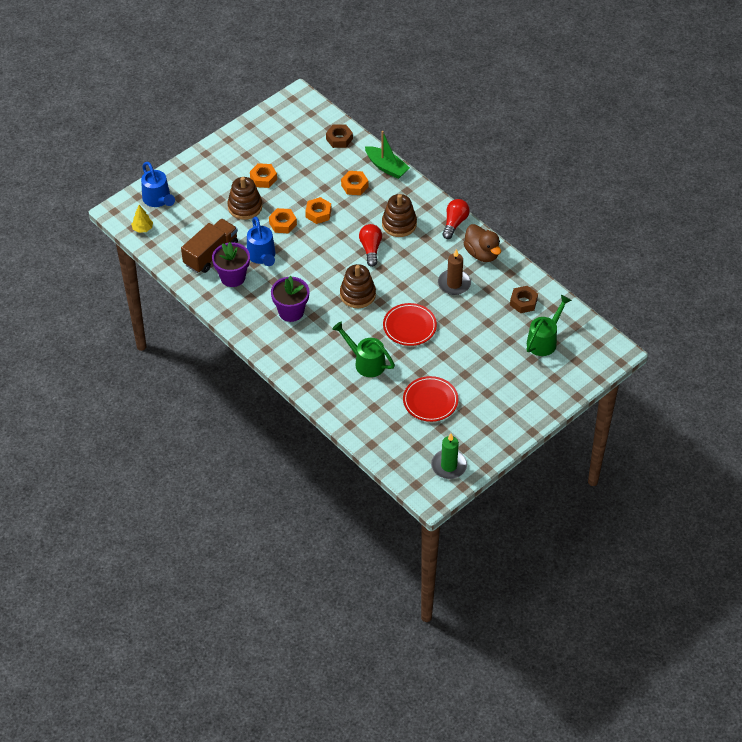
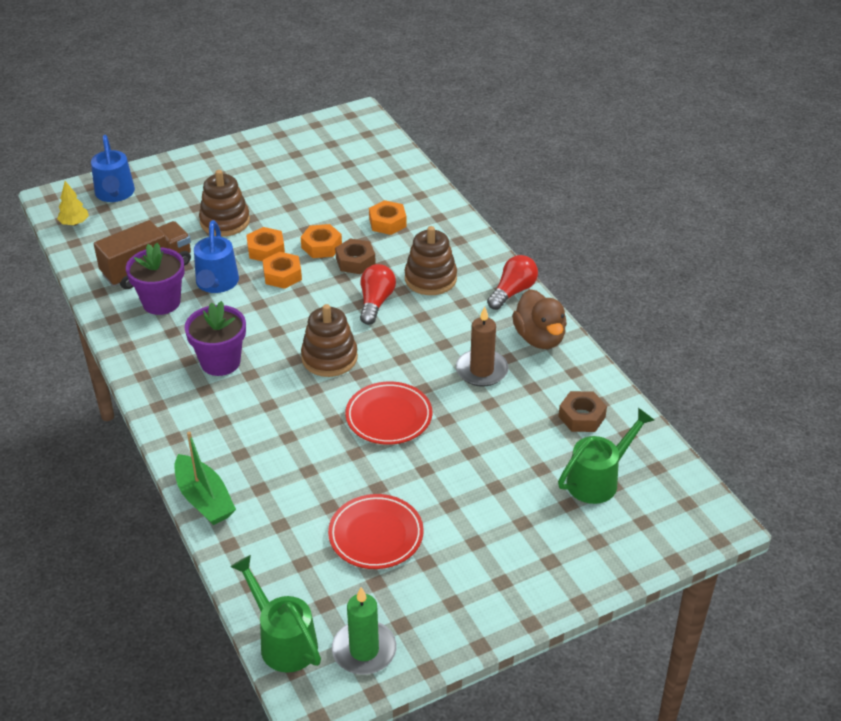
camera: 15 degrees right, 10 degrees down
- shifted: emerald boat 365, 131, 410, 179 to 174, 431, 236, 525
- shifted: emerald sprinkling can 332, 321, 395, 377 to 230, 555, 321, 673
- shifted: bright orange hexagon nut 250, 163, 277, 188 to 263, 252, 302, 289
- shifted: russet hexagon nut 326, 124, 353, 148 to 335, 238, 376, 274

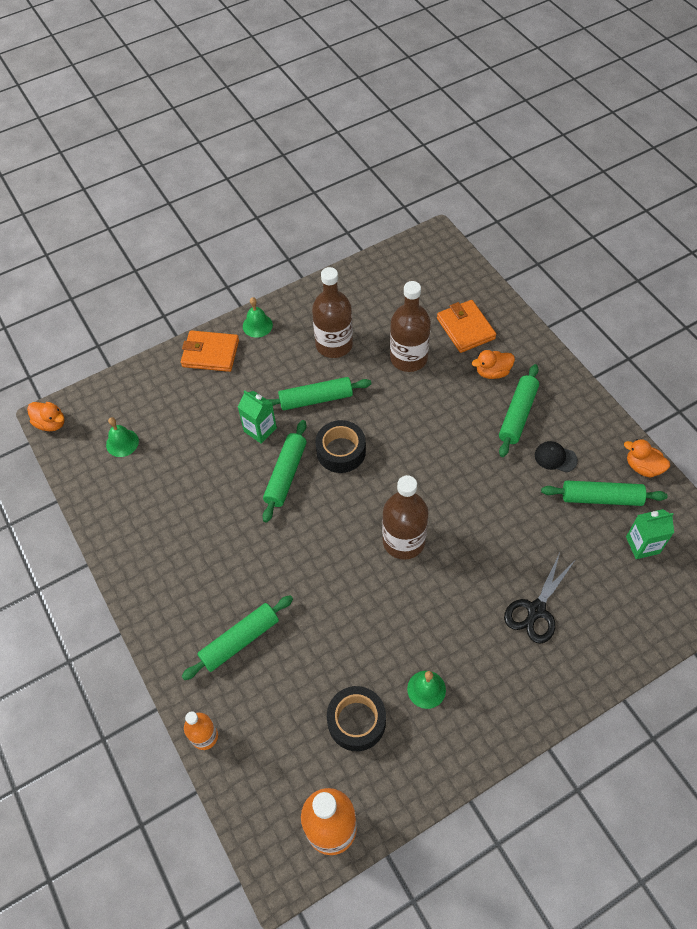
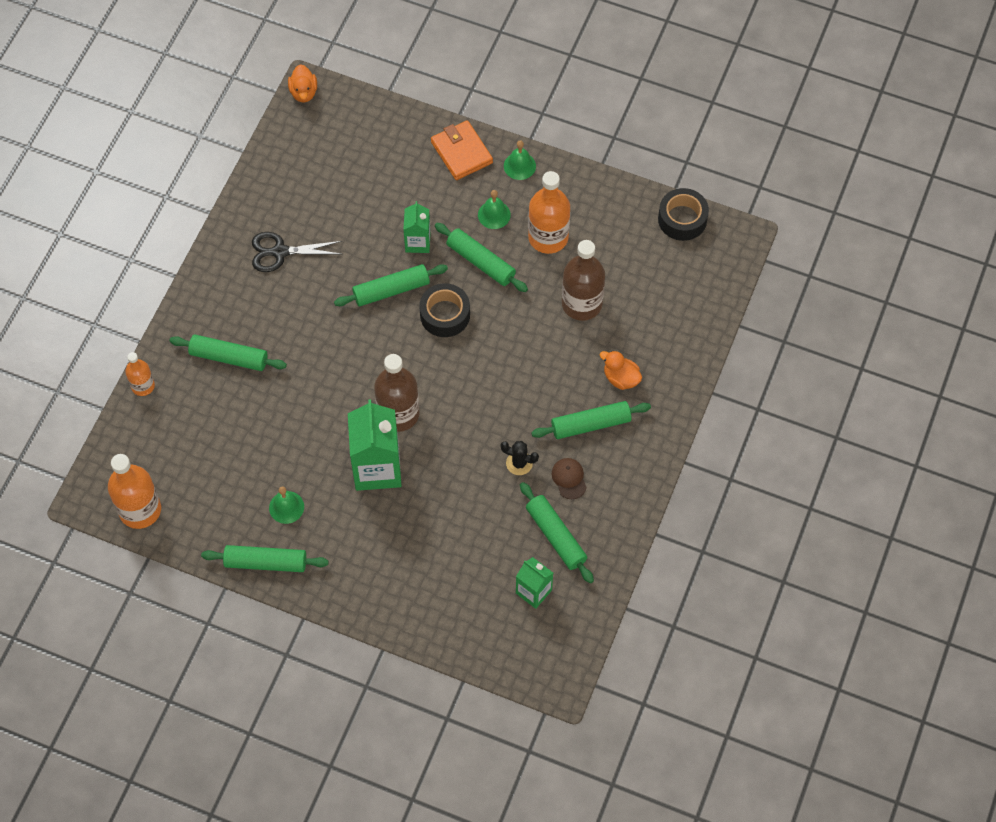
camera: 50 degrees right, 5 degrees up
- new: emerald dough roller 201, 545, 329, 572
- shifted: ebony pair of scissors 504, 553, 575, 644 to 252, 232, 342, 272
- new: emerald carton 348, 399, 402, 491
- shifted: emerald hand bell 106, 417, 139, 457 to 478, 190, 511, 229
- new: ebony cactus 501, 441, 539, 475
- repainted: russet drink bottle 312, 267, 353, 358 to bright orange drink bottle 528, 171, 570, 254
- repainted: ebony peaked cap 535, 441, 578, 472 to russet peaked cap 552, 458, 587, 499
- shifted: ebony tape 327, 686, 386, 751 to 658, 188, 709, 241
- gone: bright orange card wallet 437, 300, 496, 353
- gone: bright orange duck 624, 439, 670, 478

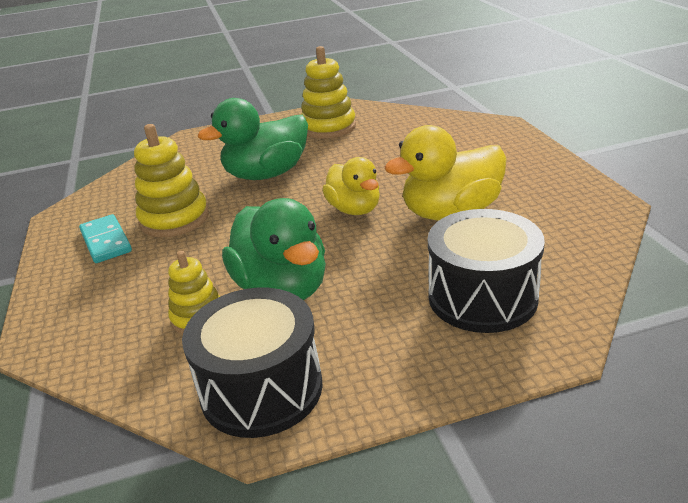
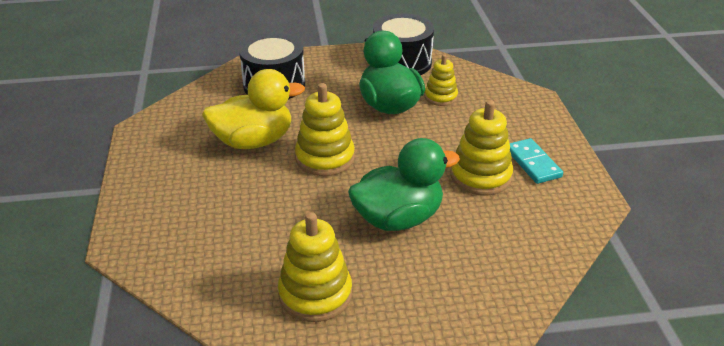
camera: 175 degrees left, 5 degrees up
- swapped: golden duck 322, 157, 380, 215 to golden ring stacker 295, 83, 355, 176

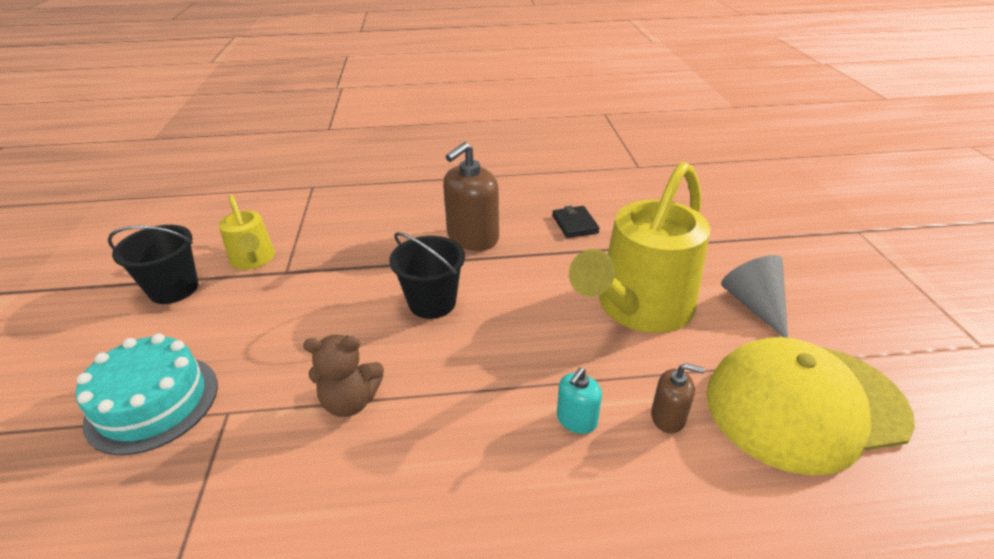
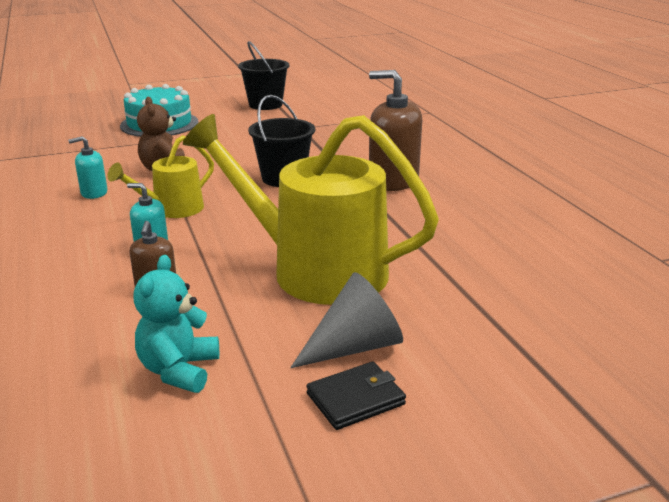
camera: 75 degrees right, 10 degrees down
- new: aqua soap pump 68, 136, 107, 199
- shifted: golden sprinkling can 219, 195, 275, 270 to 107, 135, 214, 218
- swapped: golden peaked cap 706, 337, 915, 476 to aqua stuffed bear 133, 255, 219, 393
- shifted: ebony card wallet 552, 206, 600, 238 to 306, 362, 406, 430

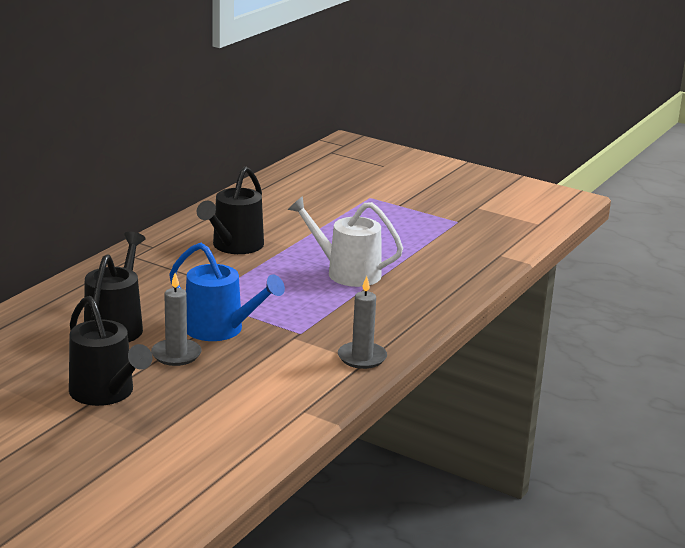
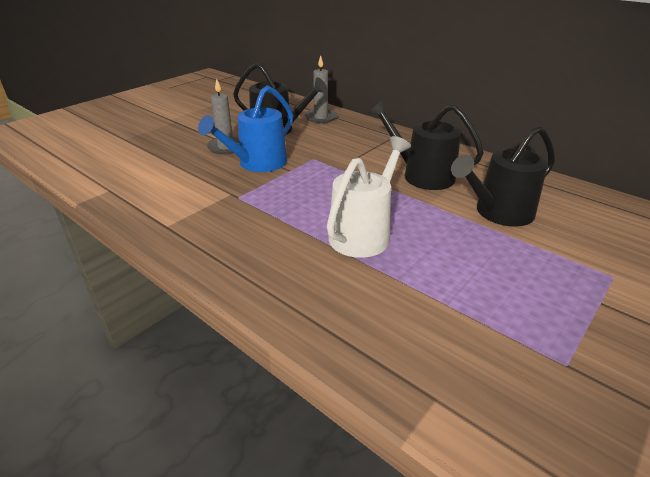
camera: 100 degrees right, 10 degrees up
- shifted: ash-grey pillar candle 338, 276, 387, 369 to 305, 55, 337, 123
- shifted: ebony sprinkling can 69, 296, 152, 406 to 451, 126, 555, 227

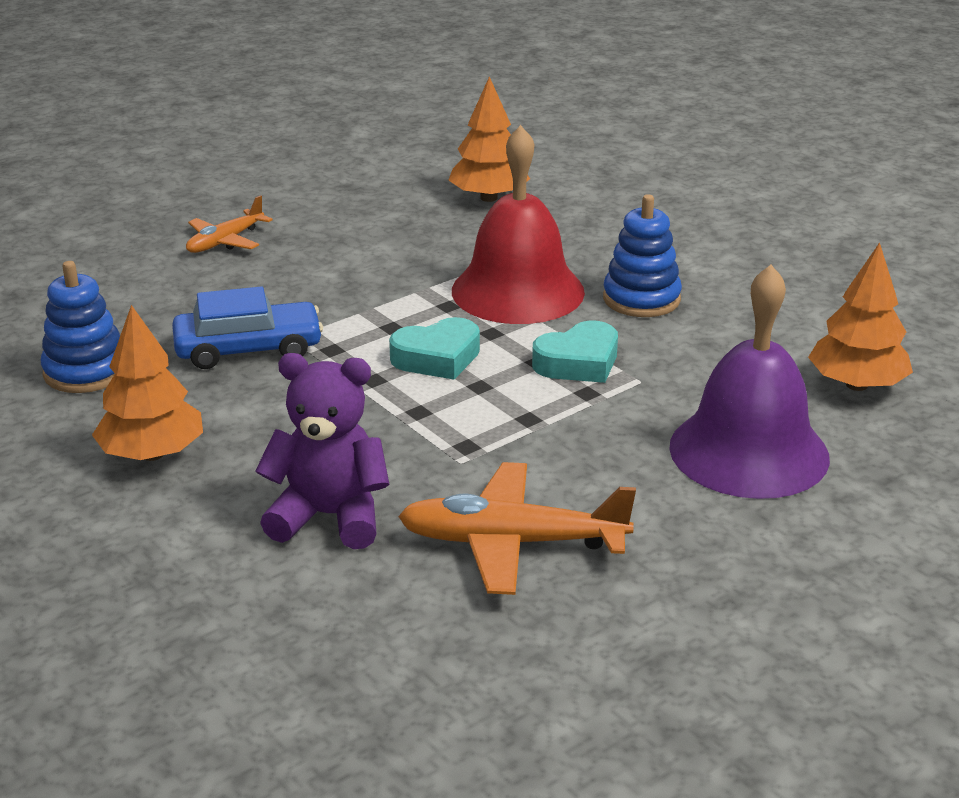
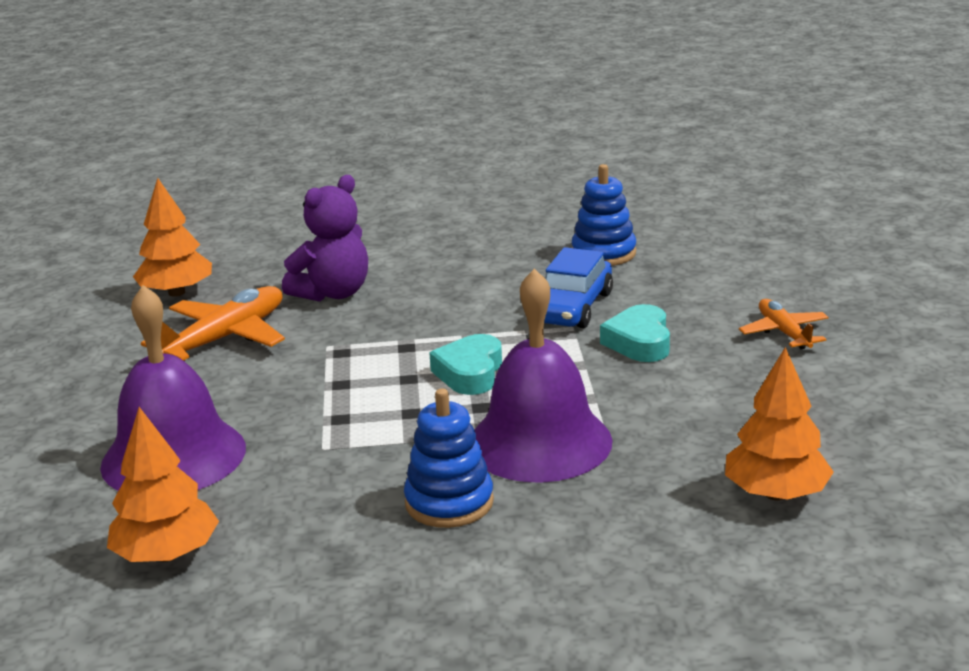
camera: 125 degrees right, 5 degrees down
- shifted: bright orange tree 92, 305, 203, 461 to 133, 178, 212, 297
- repainted: scarlet hand bell 452, 125, 585, 324 to violet hand bell 475, 268, 612, 483
- shifted: aqua heart 532, 320, 618, 383 to 600, 304, 670, 362

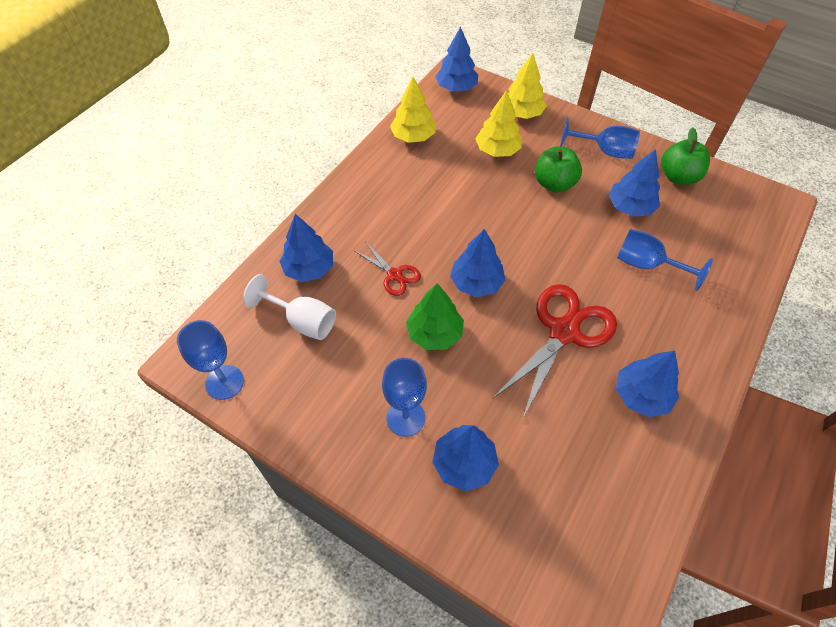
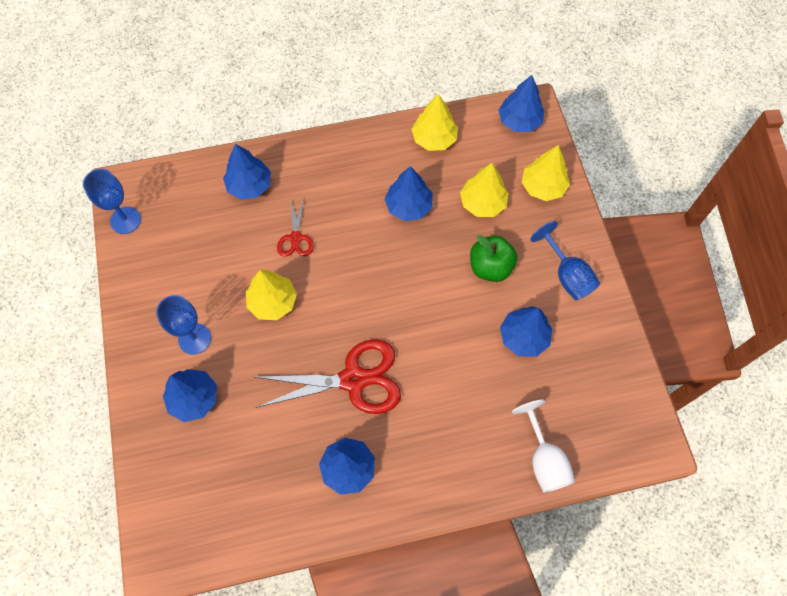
camera: 45 degrees right, 10 degrees up
- repainted: emerald tree 406, 283, 464, 350 to golden tree 246, 270, 297, 320
- shifted: royal blue tree 450, 229, 505, 297 to 384, 166, 433, 221
- shifted: pure white goblet 243, 274, 336, 340 to 512, 400, 575, 493
- gone: royal blue goblet 617, 229, 713, 291
- gone: emerald apple 661, 128, 710, 185

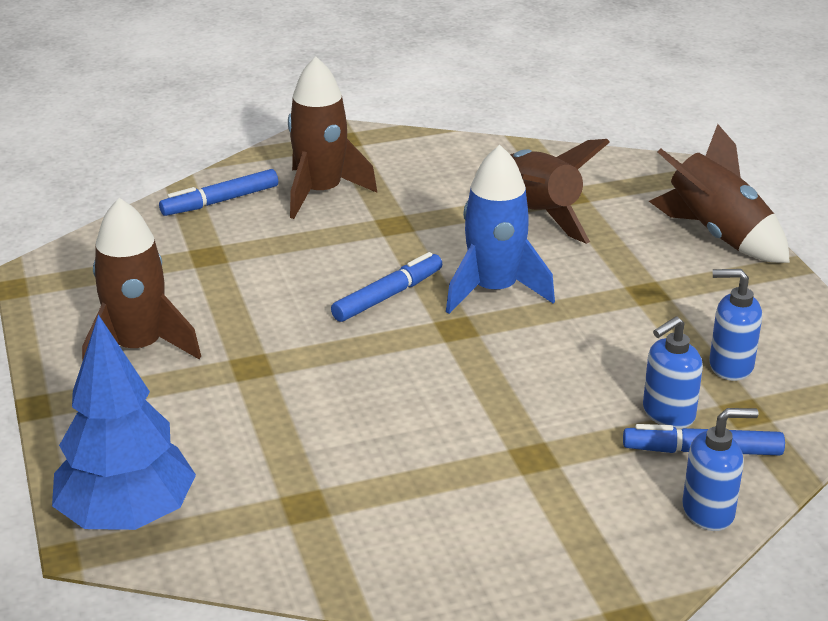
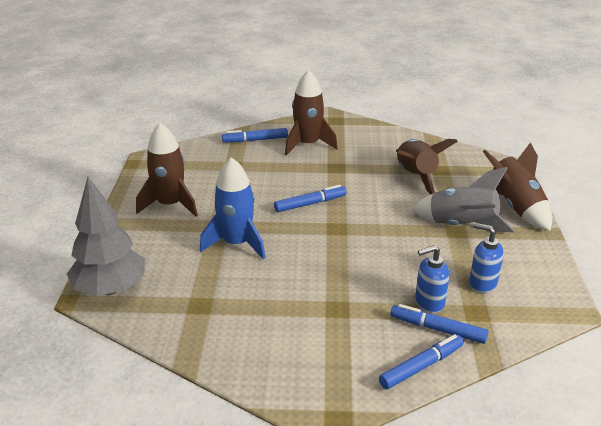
camera: 20 degrees right, 0 degrees up
- repainted: royal blue tree 52, 315, 196, 530 to ash-grey tree 67, 177, 145, 296
- shifted: royal blue spaceship 446, 145, 555, 314 to 200, 157, 266, 260
- swapped: royal blue soap pump 682, 408, 758, 531 to royal blue felt pen 379, 334, 464, 389
- new: ash-grey spaceship 412, 167, 515, 232

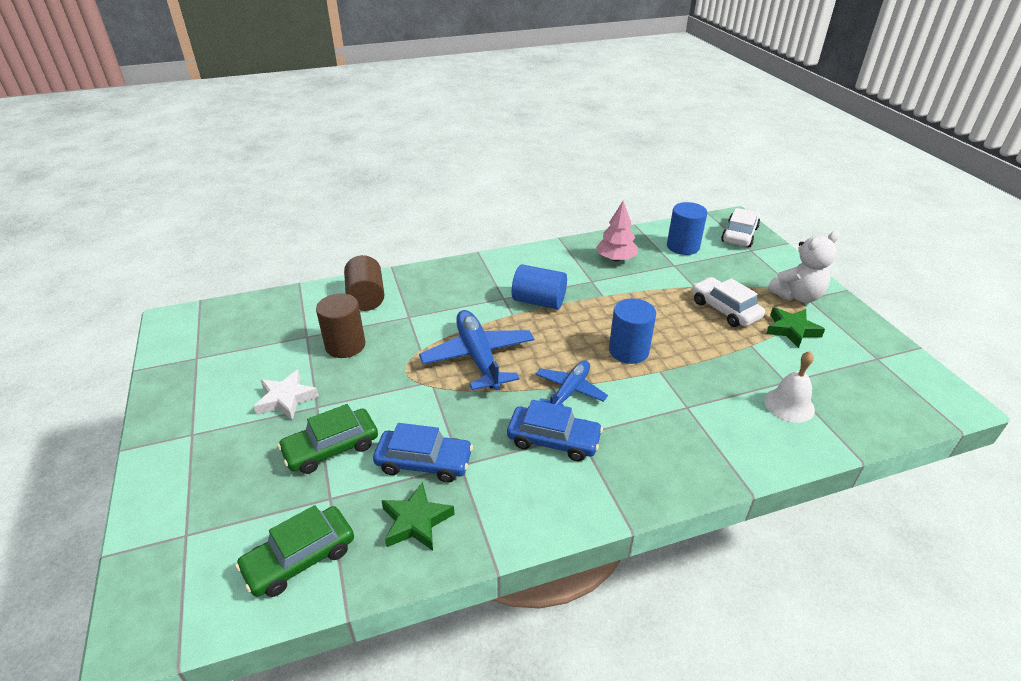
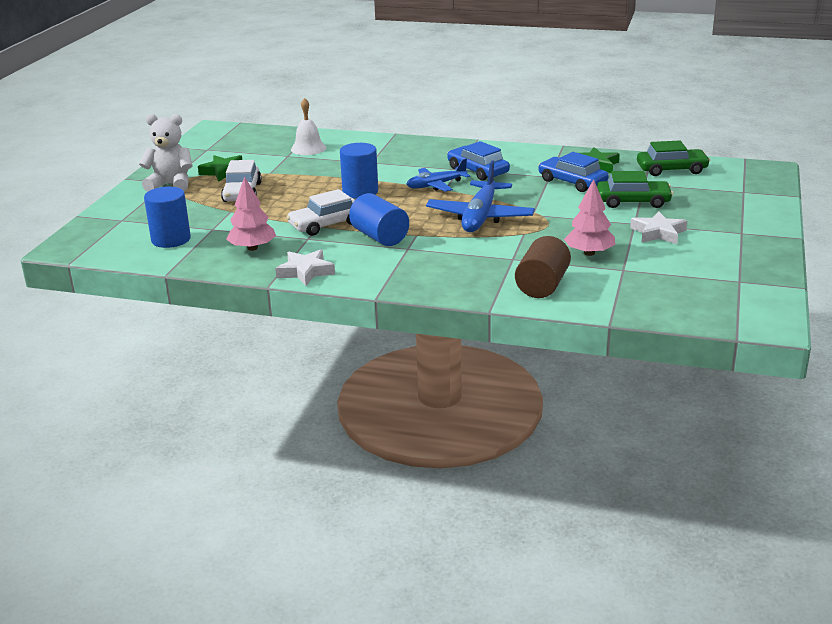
camera: 145 degrees left, 10 degrees down
- new: pure white star shape 275, 249, 335, 286
- shifted: pure white automobile 721, 208, 760, 247 to 287, 189, 355, 236
- swapped: russet cylinder 316, 293, 365, 358 to rose-pink tree 564, 179, 615, 256

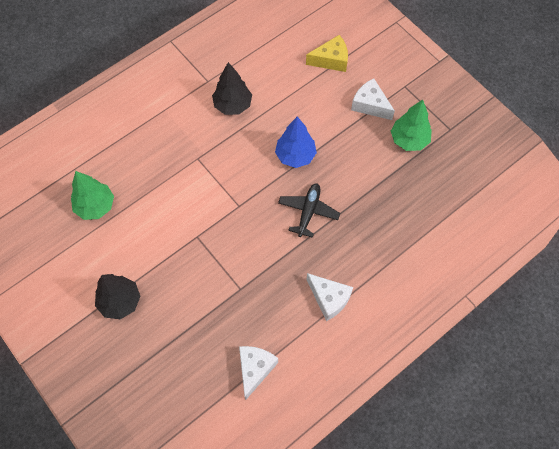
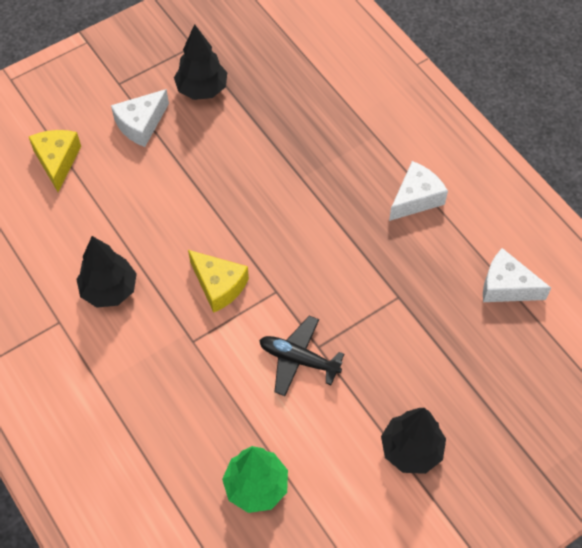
camera: 85 degrees left, 5 degrees down
- repainted: emerald tree 391, 99, 432, 151 to ebony tree 174, 24, 227, 100
- new: golden cheese wedge 188, 250, 249, 313
- shifted: ebony plane 278, 183, 340, 238 to 259, 316, 344, 396
- gone: royal blue tree 275, 116, 317, 168

